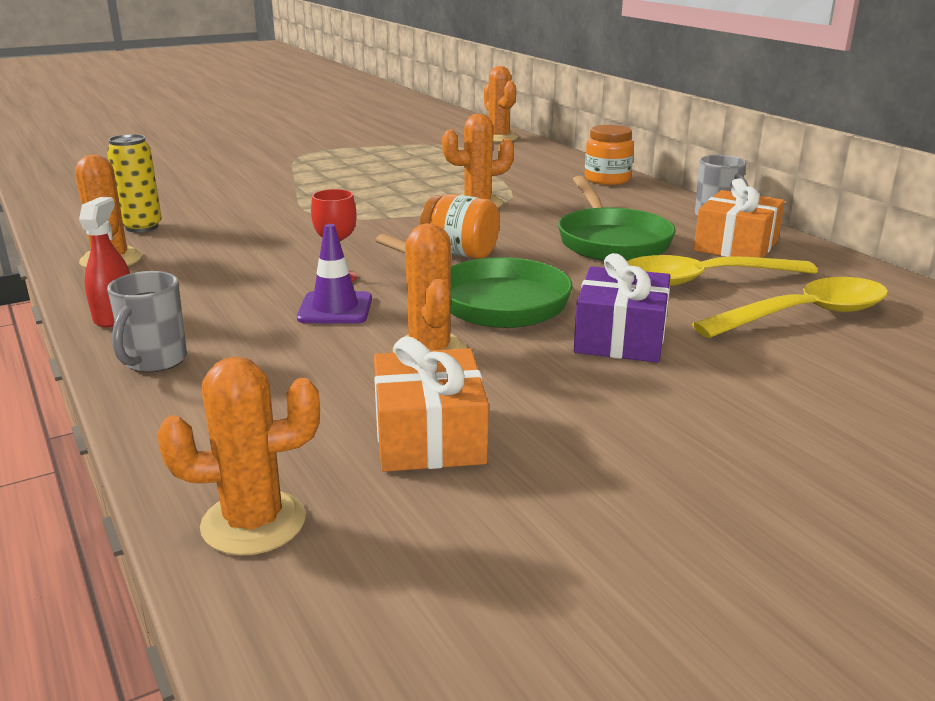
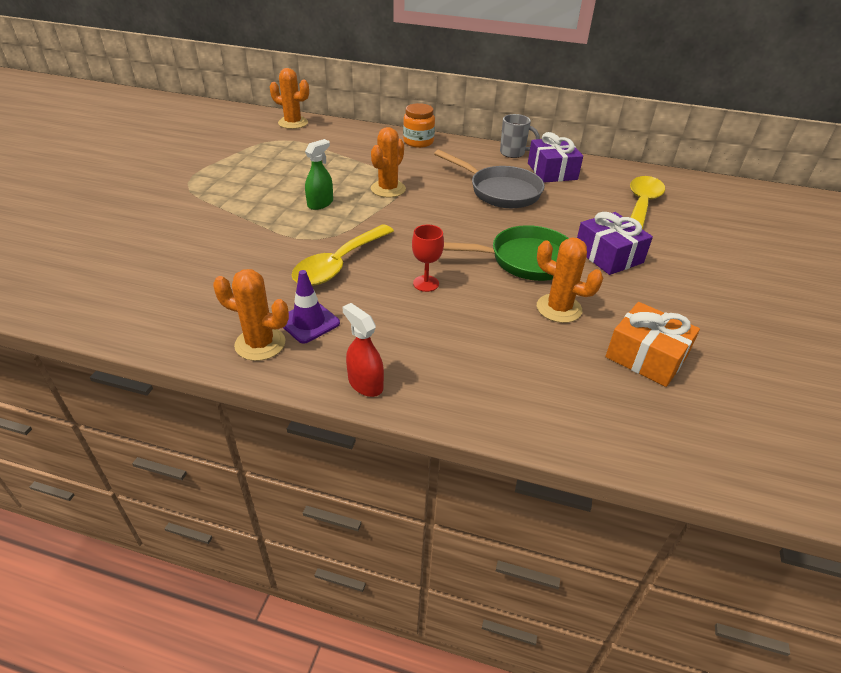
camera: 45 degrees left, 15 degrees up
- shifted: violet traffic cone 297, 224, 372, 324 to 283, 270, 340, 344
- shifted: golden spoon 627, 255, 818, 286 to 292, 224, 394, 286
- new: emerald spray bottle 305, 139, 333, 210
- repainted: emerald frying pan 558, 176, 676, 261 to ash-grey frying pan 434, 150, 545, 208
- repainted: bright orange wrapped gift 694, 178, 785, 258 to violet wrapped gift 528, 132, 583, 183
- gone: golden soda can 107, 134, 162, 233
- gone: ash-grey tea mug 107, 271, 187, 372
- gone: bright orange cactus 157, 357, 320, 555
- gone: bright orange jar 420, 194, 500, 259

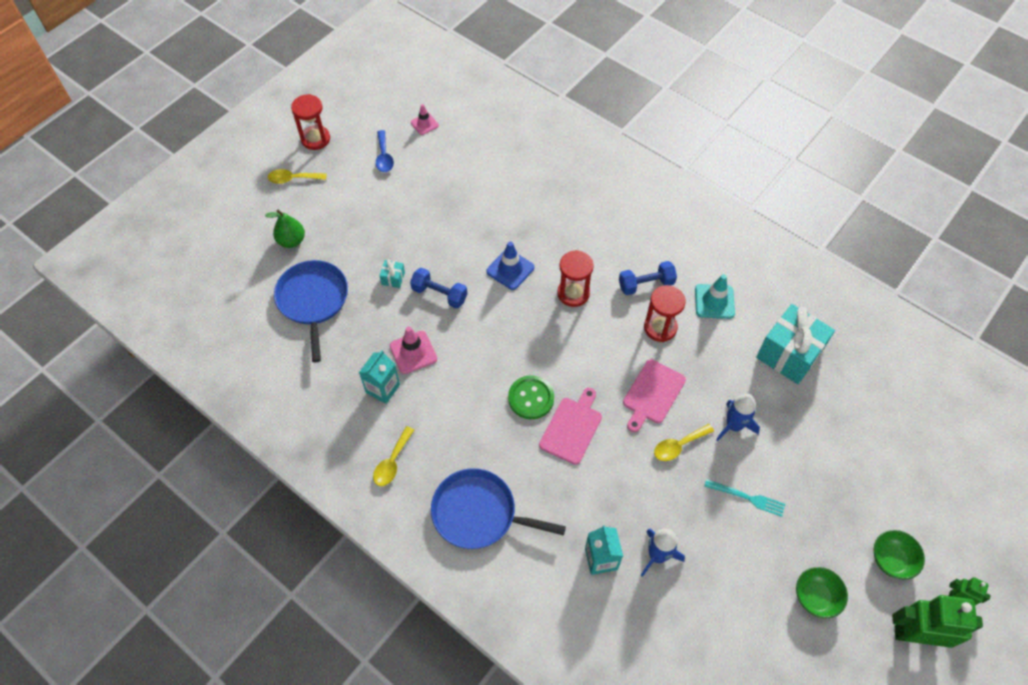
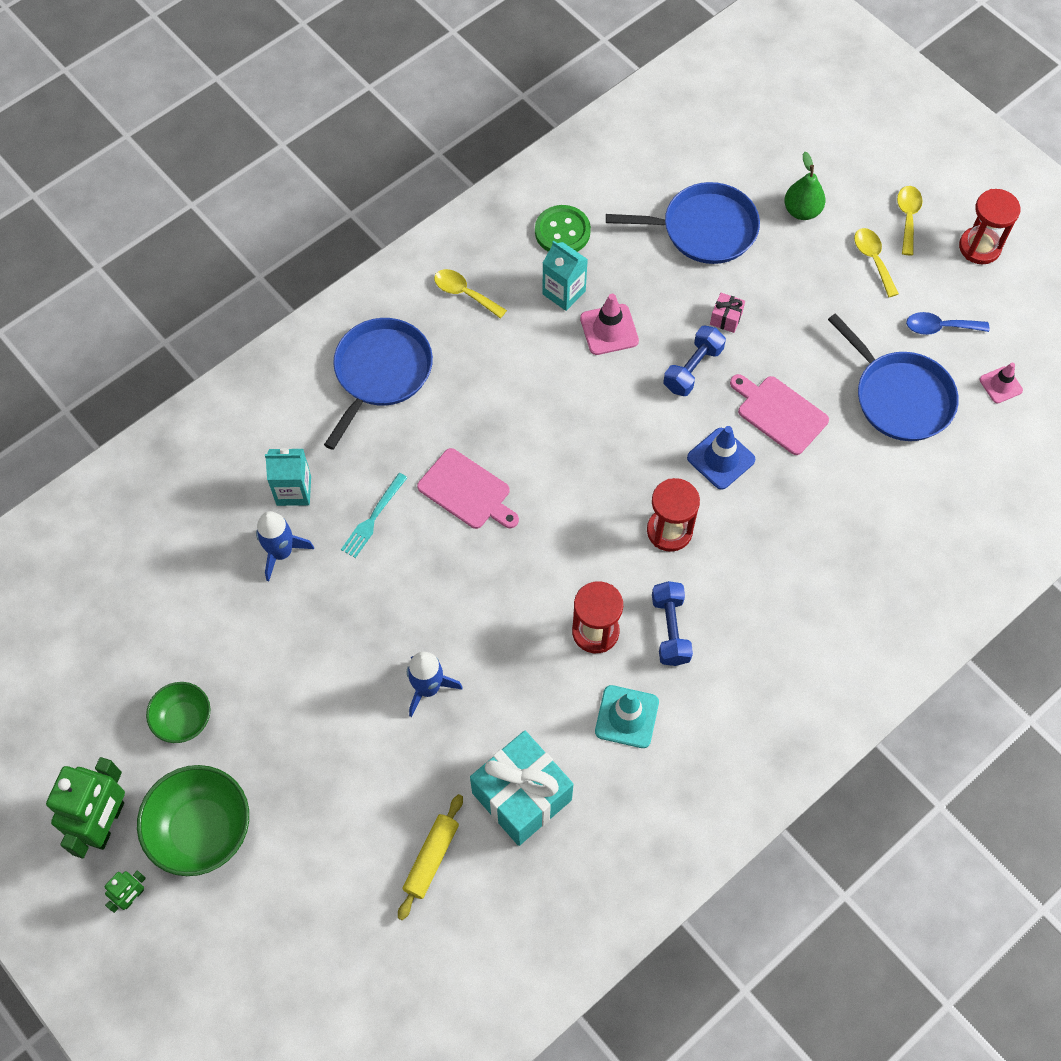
camera: 100 degrees right, 5 degrees up
- scaled: emerald serving bowl 874, 530, 925, 580 = 137, 765, 249, 876 x1.69
- shifted: aqua fork 705, 479, 785, 517 to 341, 473, 407, 558
- new: golden dough roller 398, 794, 463, 920
- shifted: emerald shirt button 508, 375, 554, 419 to 535, 205, 591, 252
- repainted: aqua wrapped gift 379, 259, 405, 288 to rose-pink wrapped gift 710, 293, 745, 333
- shifted: rose-pink cutting board 623, 359, 686, 432 to 730, 374, 829, 455
- new: royal blue frying pan 828, 313, 959, 441
- shifted: golden spoon 654, 424, 714, 461 to 854, 228, 899, 297

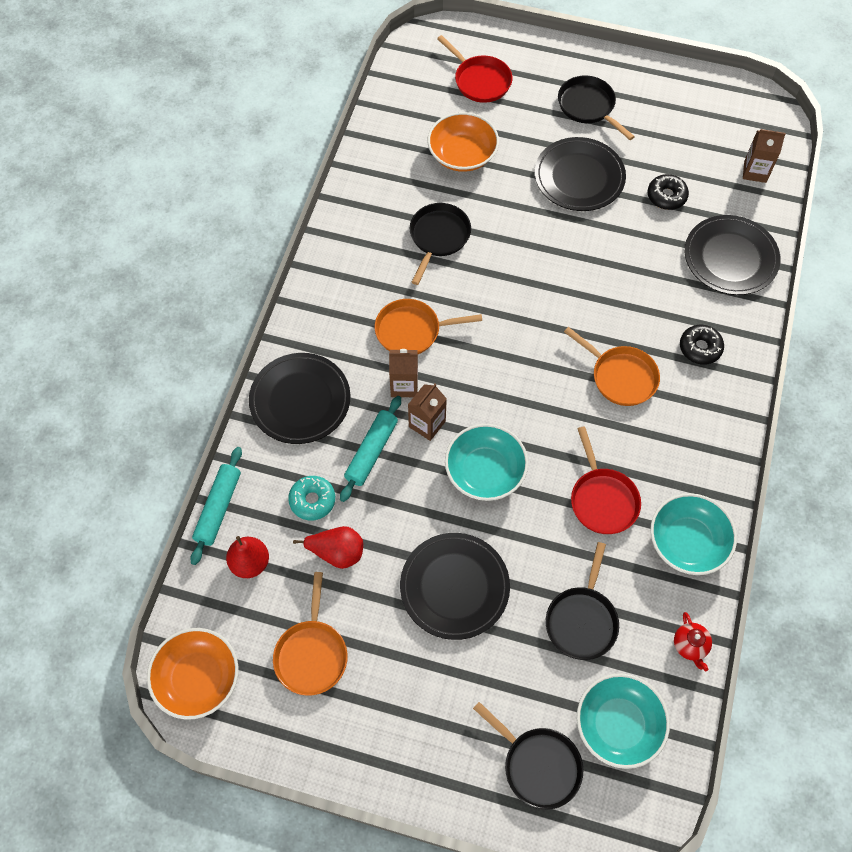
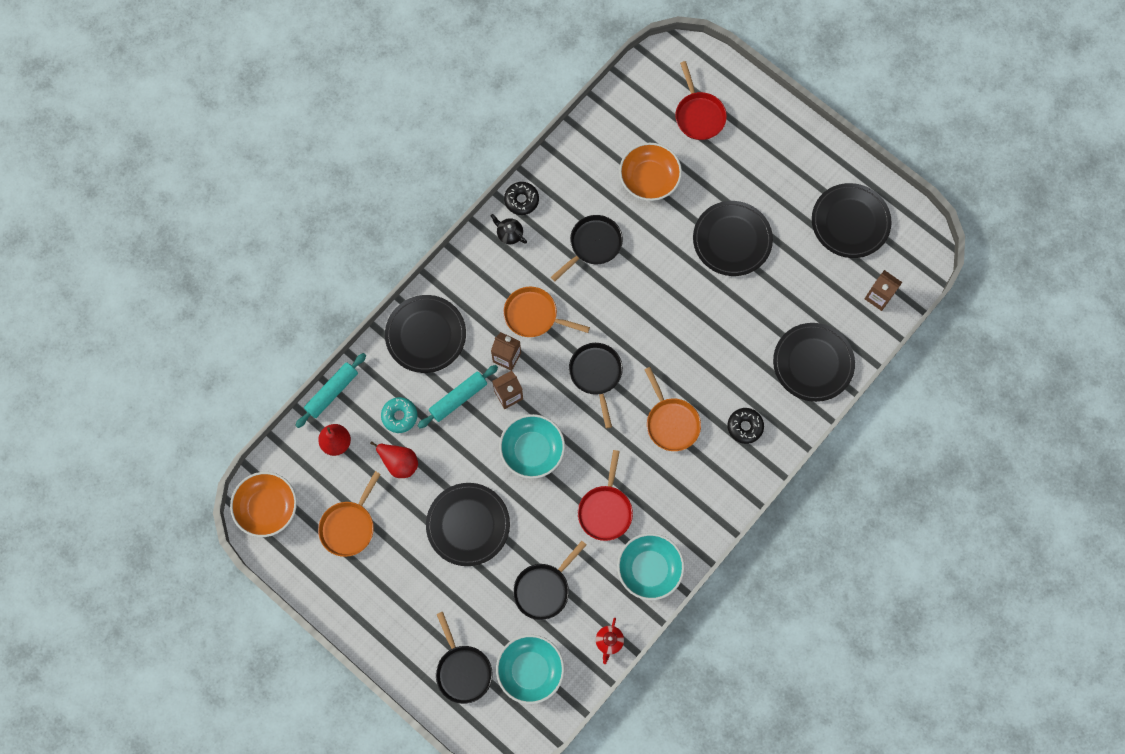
camera: 25 degrees right, 10 degrees up
- new: ebony teapot 491, 214, 527, 245
- shifted: ebony donut 648, 174, 689, 210 to 504, 182, 539, 215
- shifted: ebony frying pan 558, 76, 635, 140 to 569, 343, 623, 428
- new: ebony dinner plate 812, 183, 892, 258

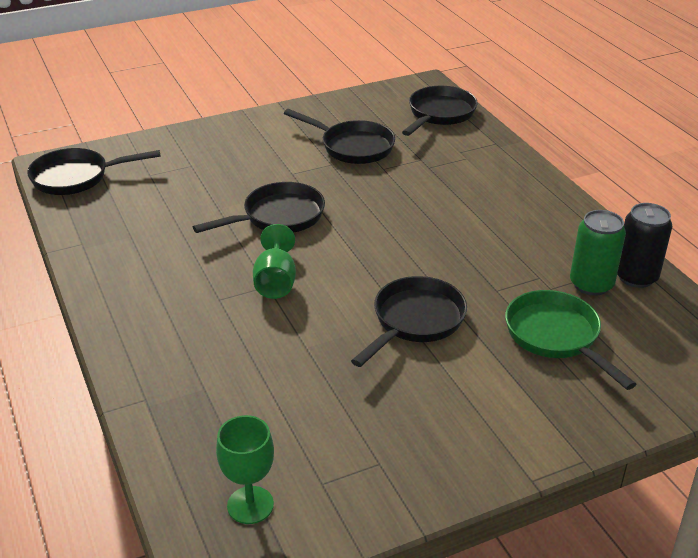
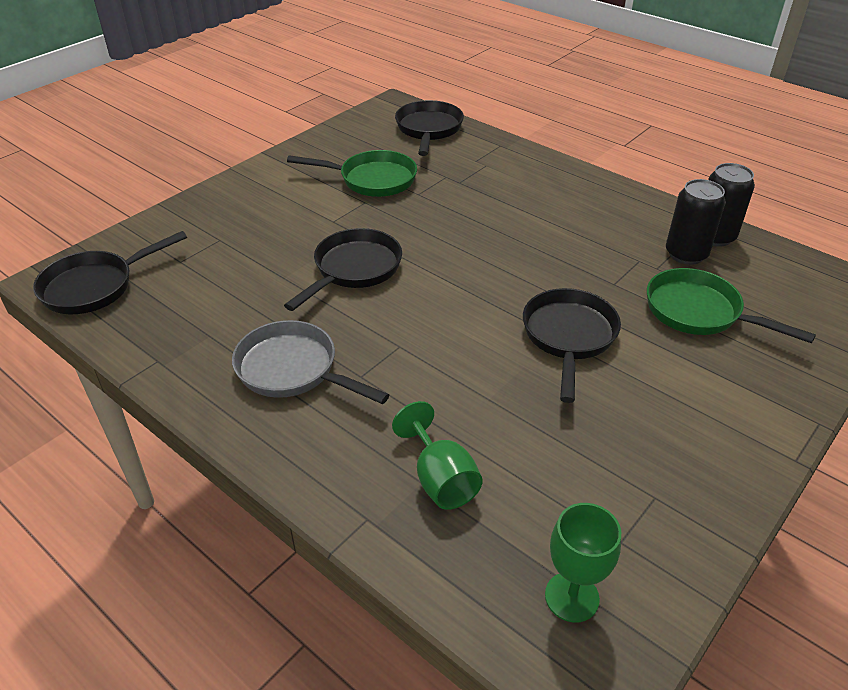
camera: 25 degrees left, 5 degrees up
- new: ash-grey frying pan 232, 320, 389, 404
- repainted: ebony frying pan 284, 109, 395, 164 to emerald frying pan 287, 150, 417, 197
- shifted: emerald goblet 253, 224, 296, 299 to 392, 401, 483, 510
- repainted: emerald soda can 570, 210, 626, 296 to ebony soda can 666, 179, 726, 265

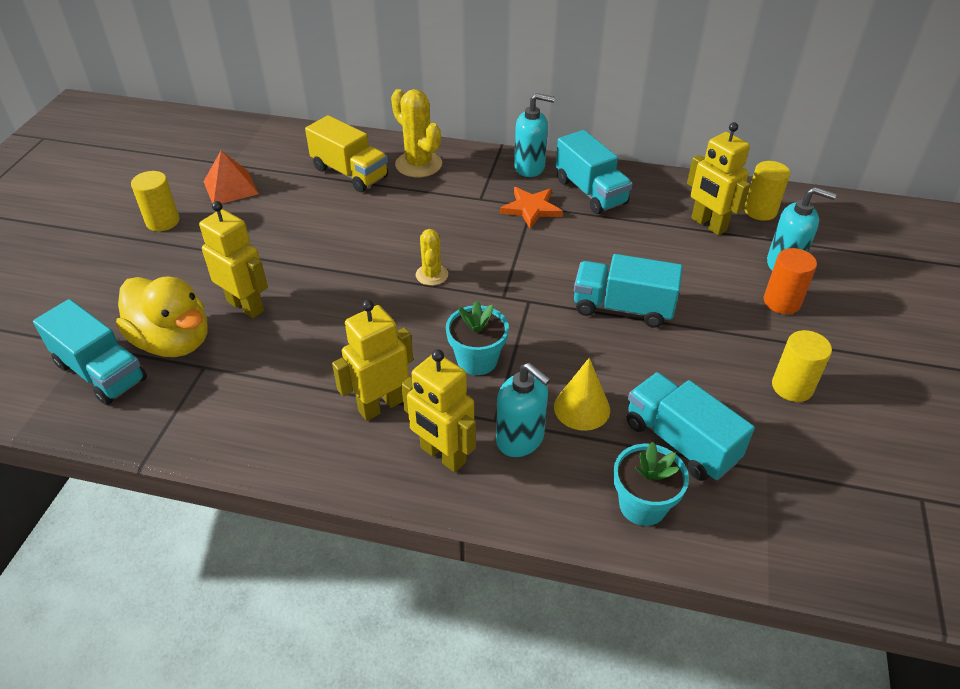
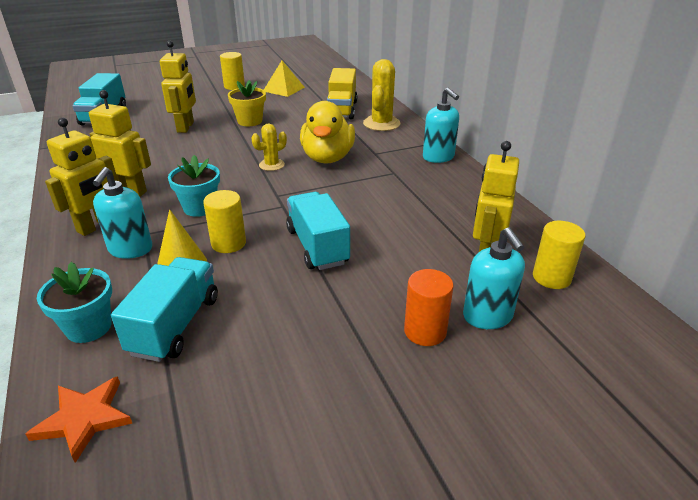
camera: 55 degrees right, 10 degrees down
- shifted: bright orange star shape 500, 187, 563, 229 to 25, 376, 133, 463
- rotated: golden toy robot 401, 349, 476, 472 = 45, 118, 118, 236 150 degrees counterclockwise
- shifted: golden cylinder 772, 330, 832, 402 to 203, 190, 246, 253
- new: golden plant pot 228, 80, 266, 126
- repainted: bright orange pyramid shape 203, 151, 259, 203 to golden pyramid shape 264, 61, 305, 97
- shifted: golden duck 116, 276, 208, 357 to 300, 101, 355, 164
- gone: aqua toy truck 556, 130, 633, 214

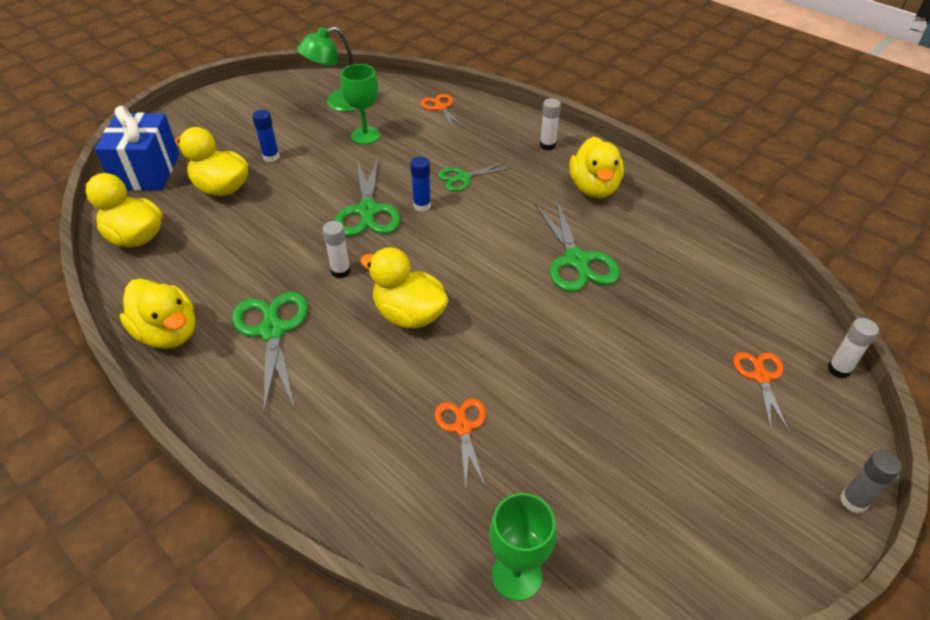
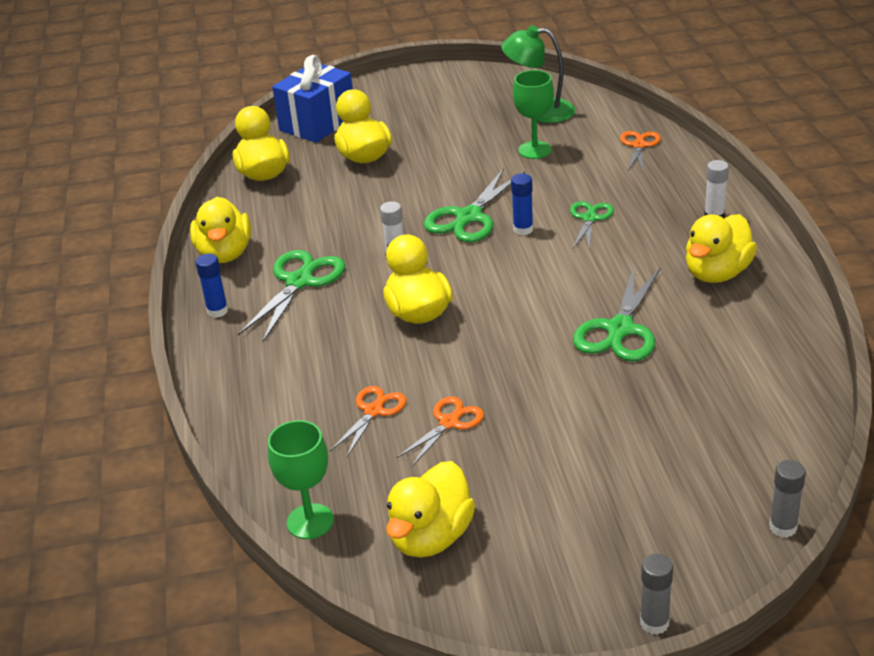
camera: 40 degrees right, 10 degrees down
- shifted: royal blue stick of glue 252, 109, 280, 162 to 196, 253, 228, 318
- new: golden duck 386, 461, 475, 558
- shifted: bright orange pair of scissors 733, 352, 790, 433 to 396, 396, 484, 466
- rotated: emerald pair of scissors 438, 162, 512, 192 = 570, 201, 614, 249 90 degrees clockwise
- repainted: pure white stick of glue 828, 318, 879, 379 to ash-grey stick of glue 769, 460, 806, 537

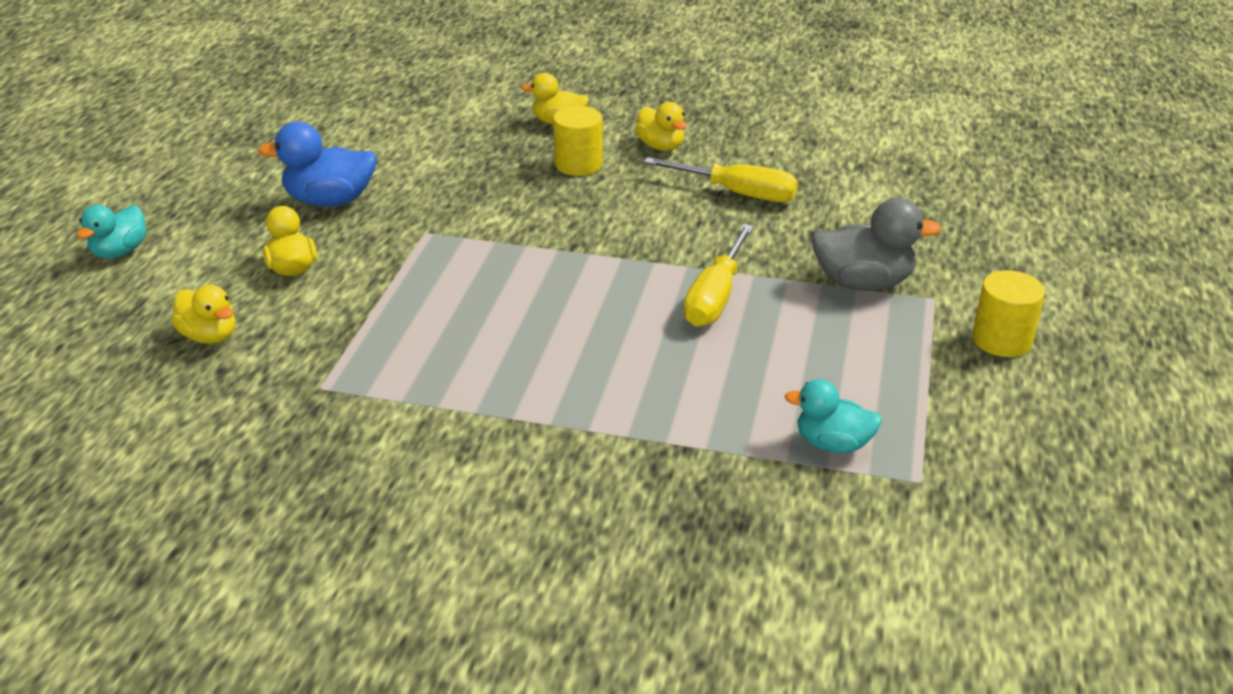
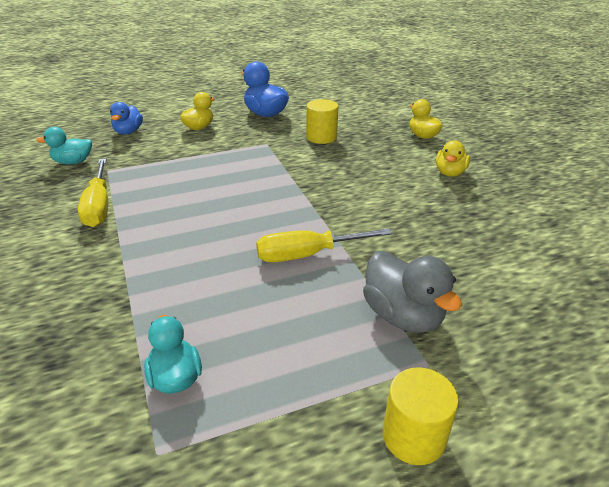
camera: 55 degrees right, 0 degrees up
- shifted: aqua duck 76, 205, 147, 259 to 37, 127, 92, 164
- shifted: golden screwdriver 644, 157, 798, 202 to 78, 159, 108, 227
- repainted: golden duck 171, 285, 235, 344 to royal blue duck 110, 102, 143, 135
- shifted: golden cylinder 553, 106, 603, 176 to 306, 99, 338, 144

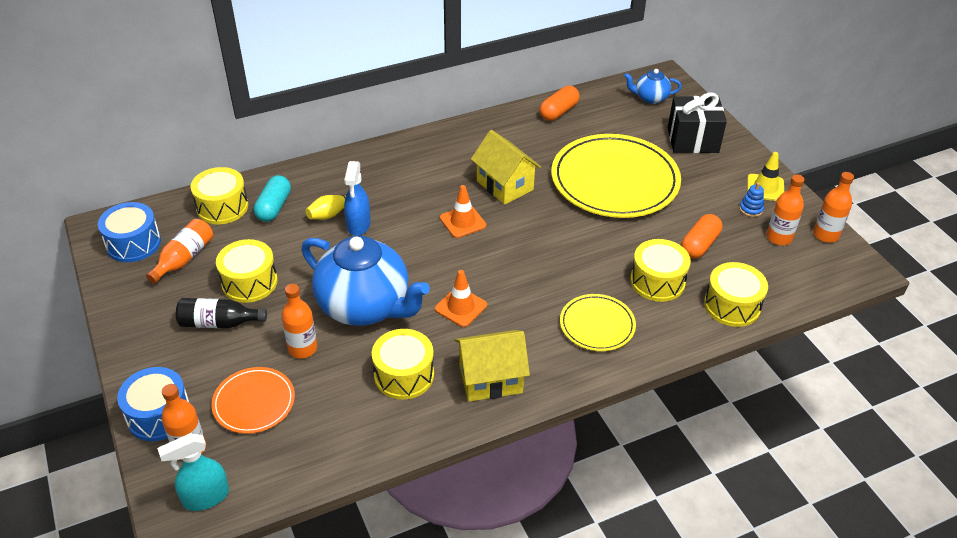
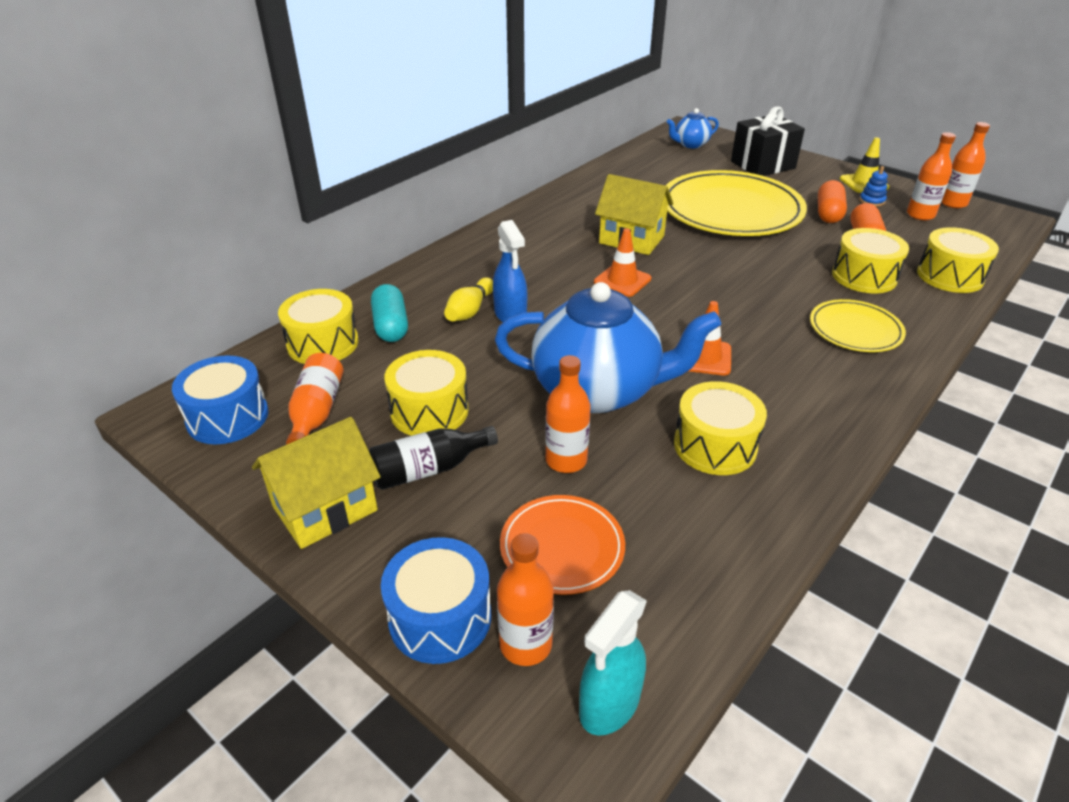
camera: 25 degrees left, 5 degrees down
- shifted: golden toy house 455, 330, 530, 402 to 252, 417, 381, 549
- shifted: bright orange pill shape 539, 86, 580, 121 to 818, 180, 847, 223

